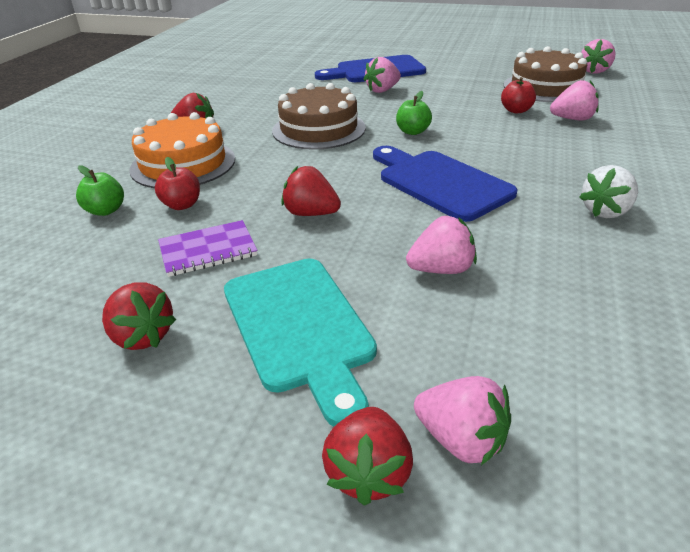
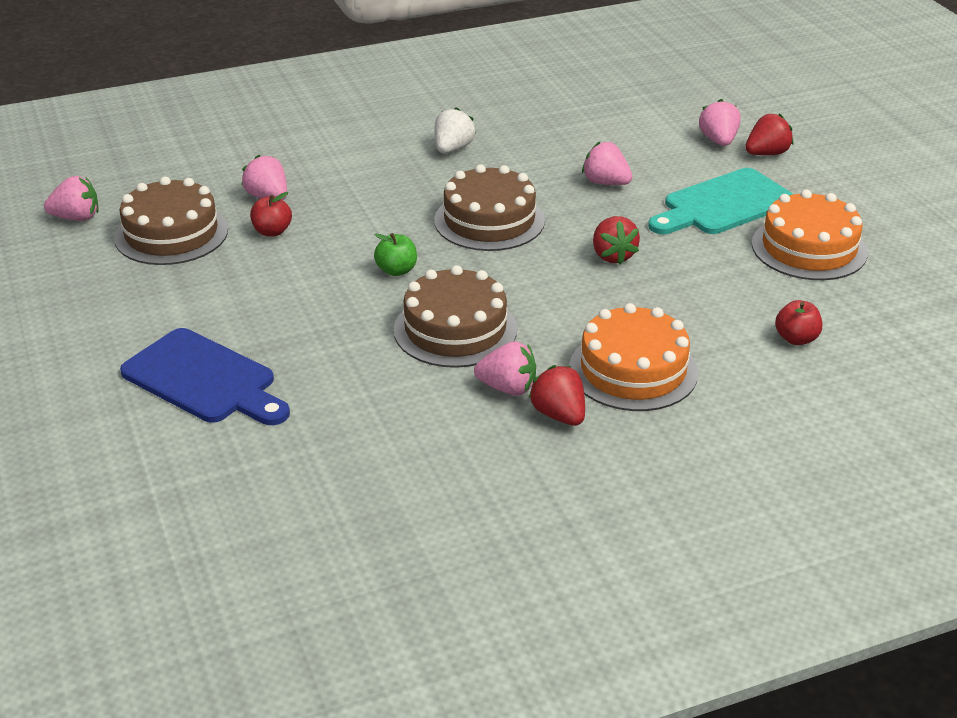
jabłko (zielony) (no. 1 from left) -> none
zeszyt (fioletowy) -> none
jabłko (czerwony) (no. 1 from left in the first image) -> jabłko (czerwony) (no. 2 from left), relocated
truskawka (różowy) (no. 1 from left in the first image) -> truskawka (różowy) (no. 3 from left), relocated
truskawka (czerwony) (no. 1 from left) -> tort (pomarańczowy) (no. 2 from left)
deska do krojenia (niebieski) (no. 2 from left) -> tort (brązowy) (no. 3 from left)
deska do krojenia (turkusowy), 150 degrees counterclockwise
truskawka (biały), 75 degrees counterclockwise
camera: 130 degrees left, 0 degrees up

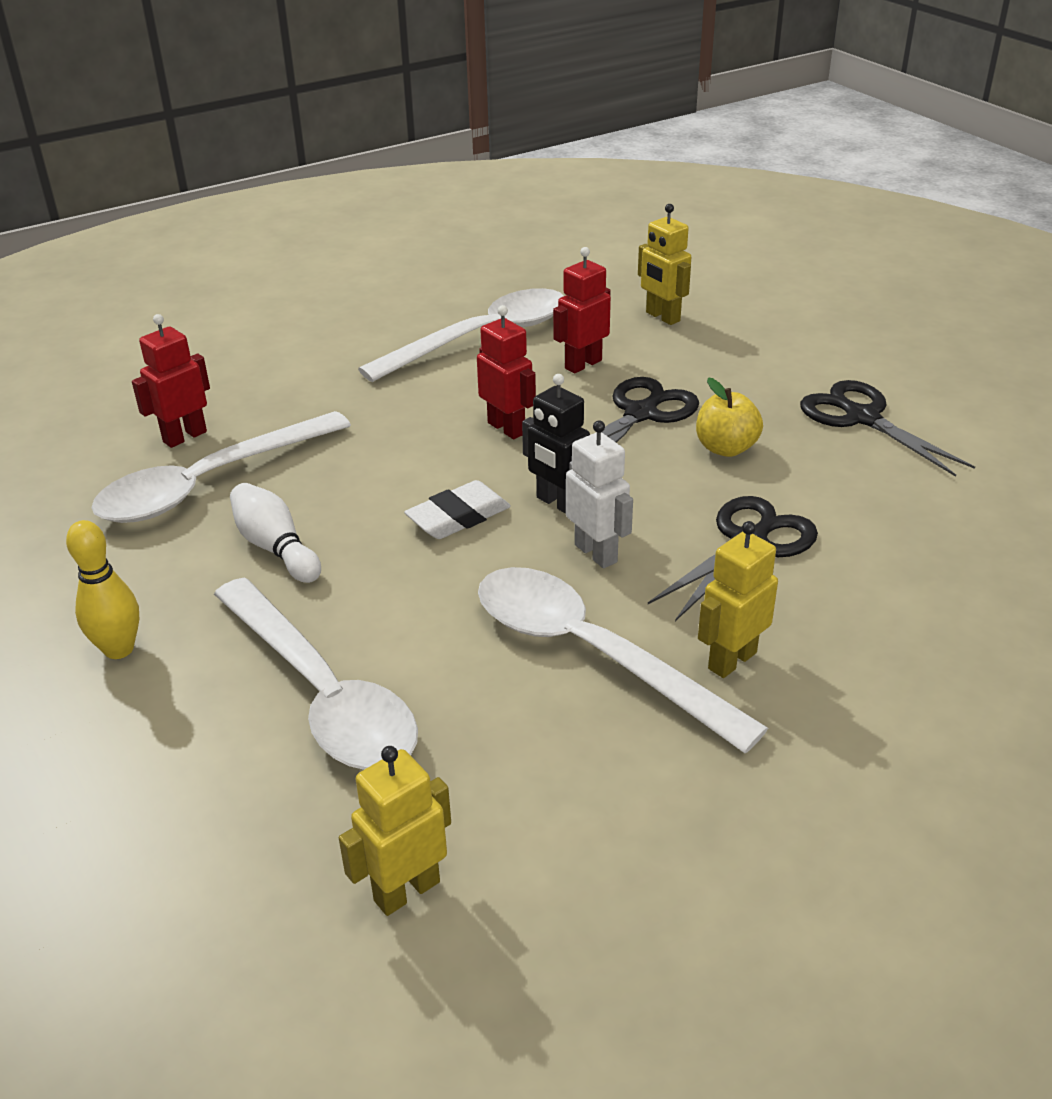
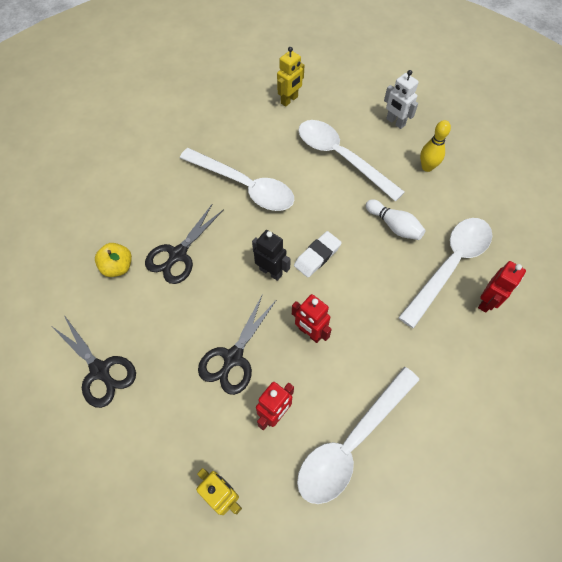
robot (żółty) (no. 3 from left) -> none
robot (biały), relocated
jabłko (żółty), relocated
camera: 170 degrees right, 25 degrees up

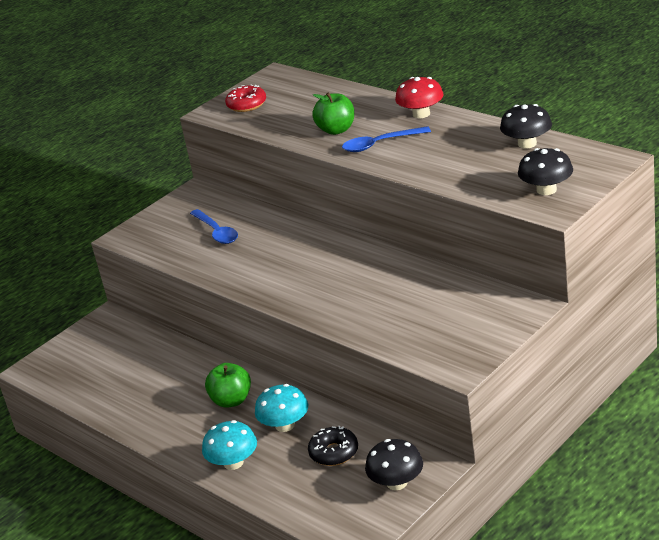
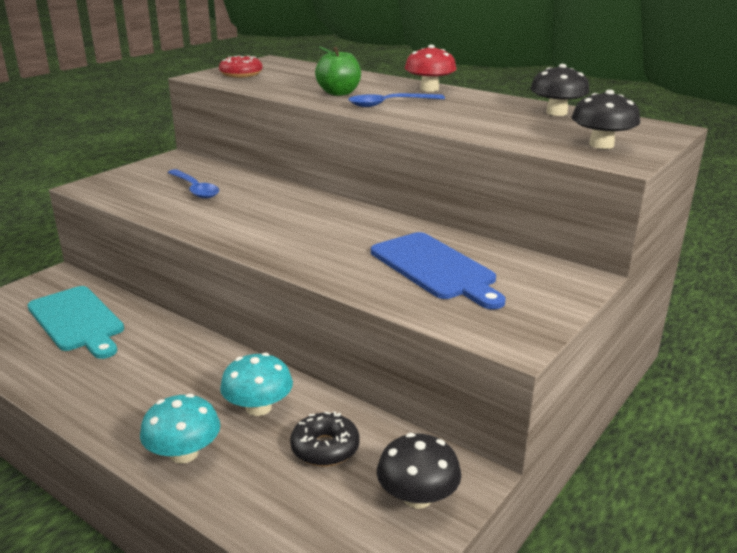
jabłko (zielony) (no. 1 from left) -> none
none -> deska do krojenia (turkusowy)
none -> deska do krojenia (niebieski)
camera: 10 degrees left, 5 degrees down

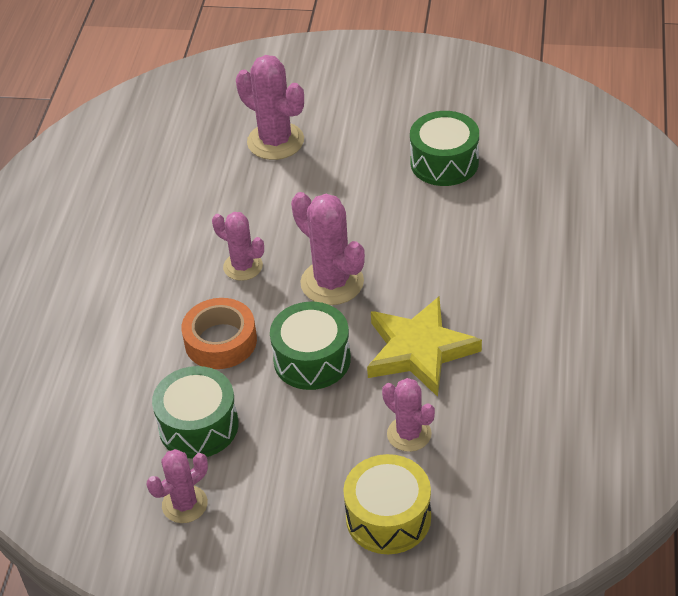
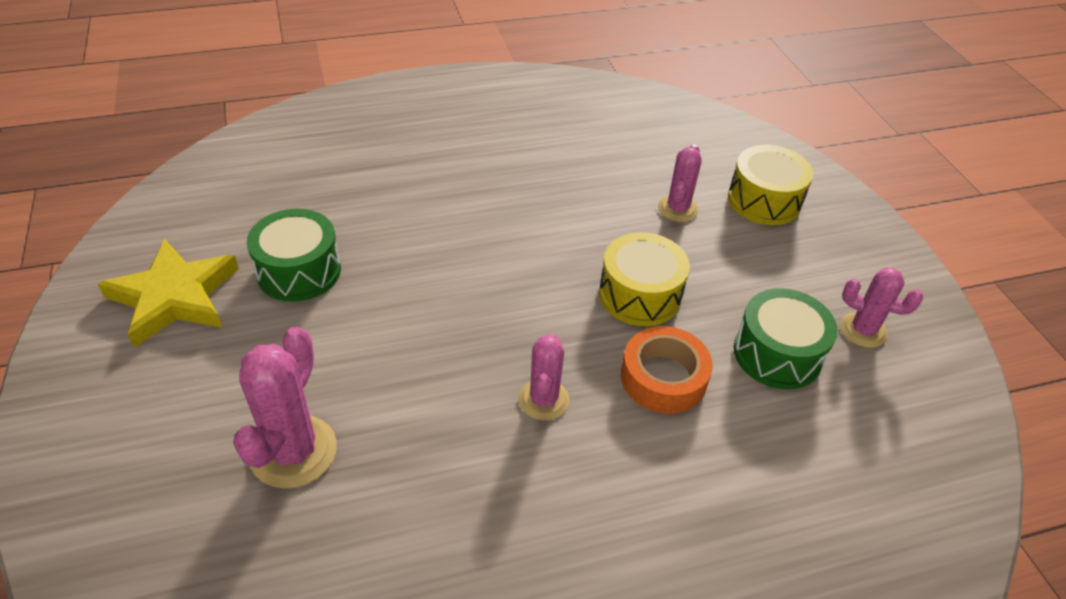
kaktus (różowy) (no. 4 from left) -> none
gwiazda (żółty), relocated
bęben (zielony) (no. 2 from left) -> bęben (żółty) (no. 1 from left)
camera: 120 degrees left, 0 degrees up

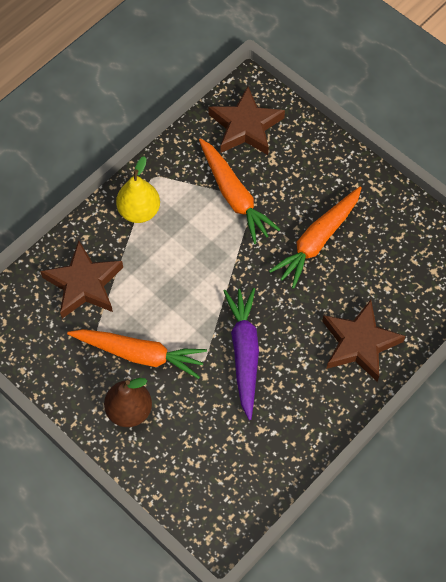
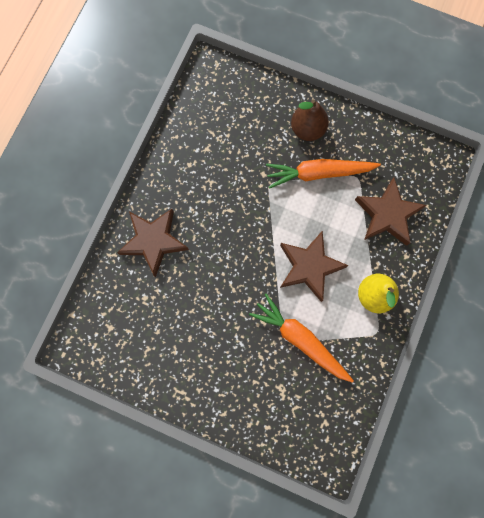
marchewka (fioletowy) -> none
marchewka (pomarańczowy) (no. 3 from left) -> none
gwiazda (brązowy) (no. 2 from left), relocated
camera: 160 degrees right, 15 degrees up

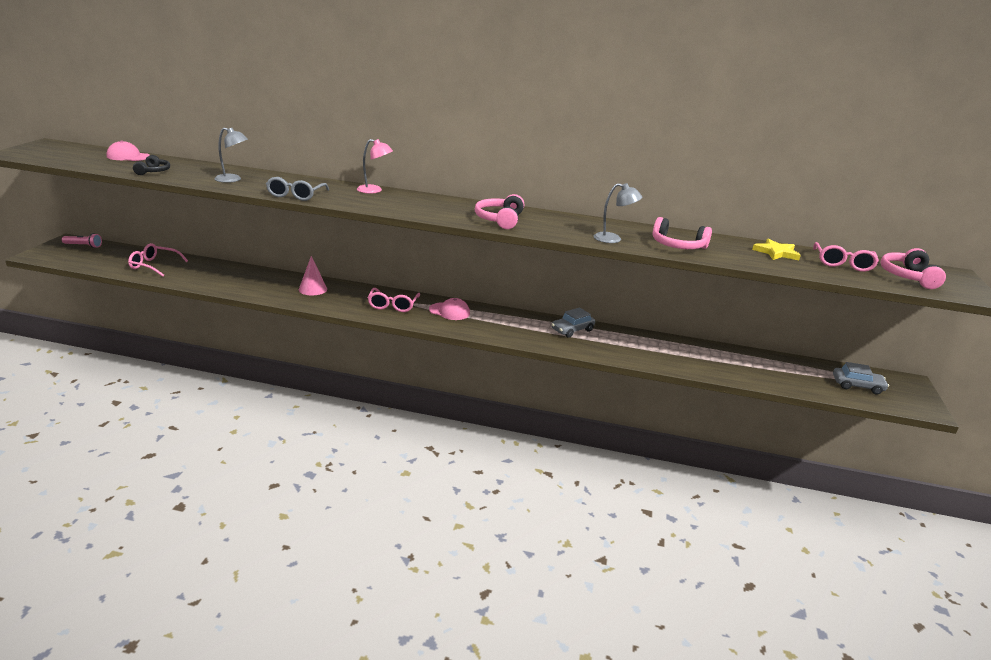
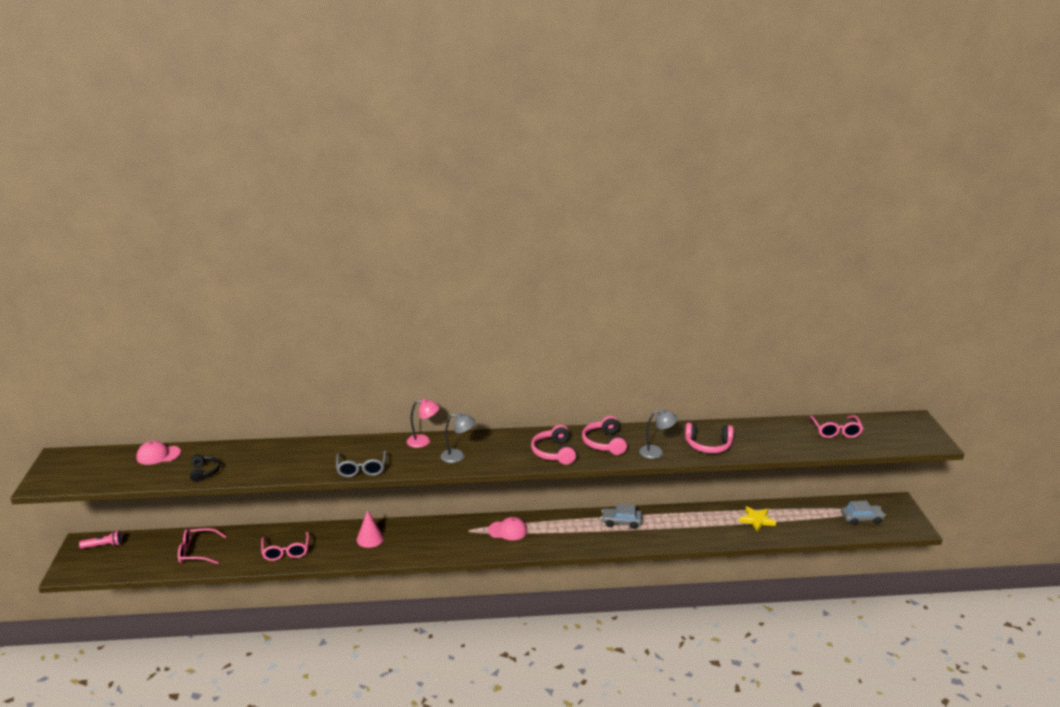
lampka (szary) (no. 1 from left), relocated
okulary (różowy) (no. 2 from left), relocated
gwiazda (żółty), relocated
słuchawki (różowy) (no. 3 from left in the first image) -> słuchawki (różowy) (no. 2 from left), relocated
samochód (szary) (no. 1 from left), 60 degrees clockwise
camera: 15 degrees left, 0 degrees up

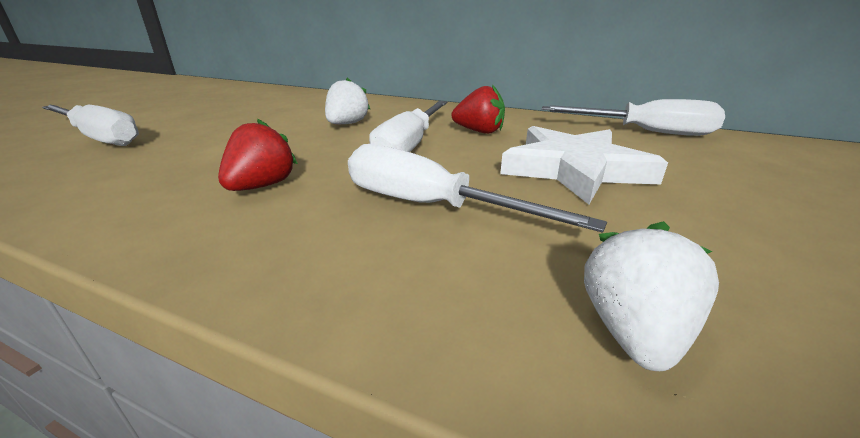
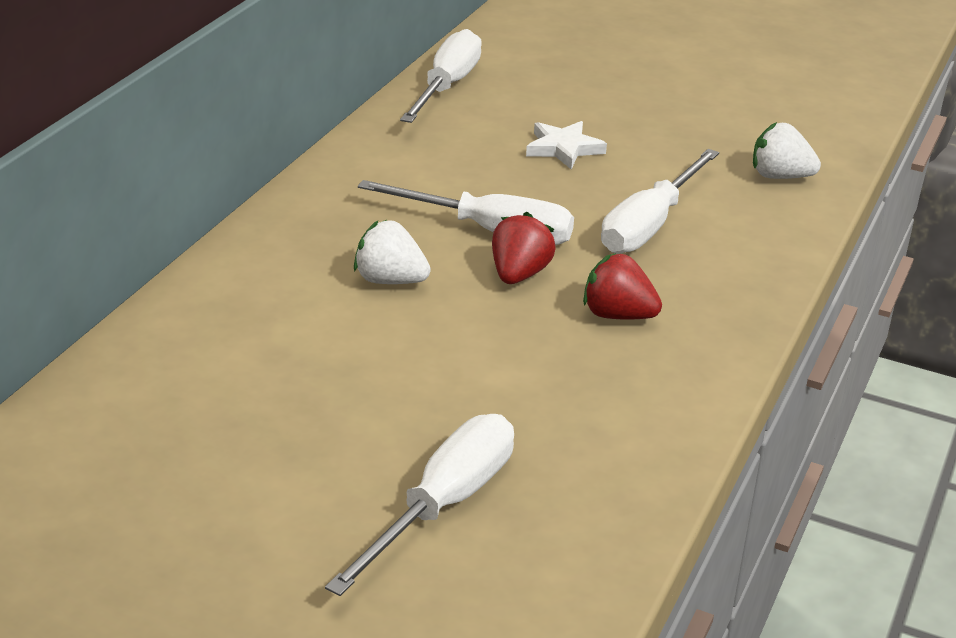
truskawka (czerwony) (no. 2 from left in the first image) -> truskawka (czerwony) (no. 1 from left), relocated
gwiazda (biały), x0.57
camera: 90 degrees left, 5 degrees up

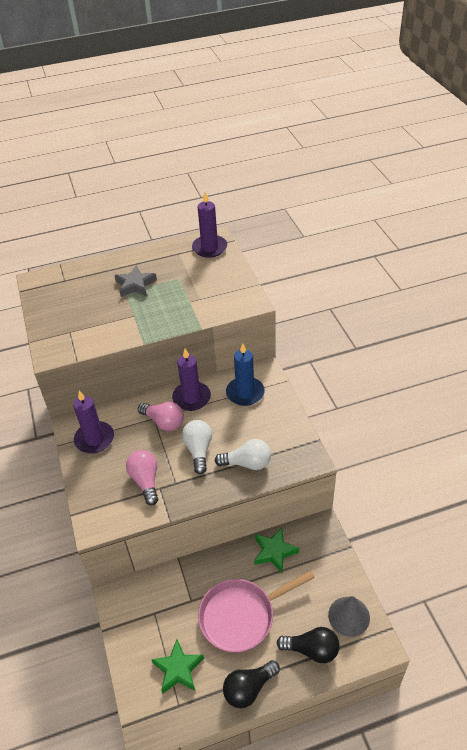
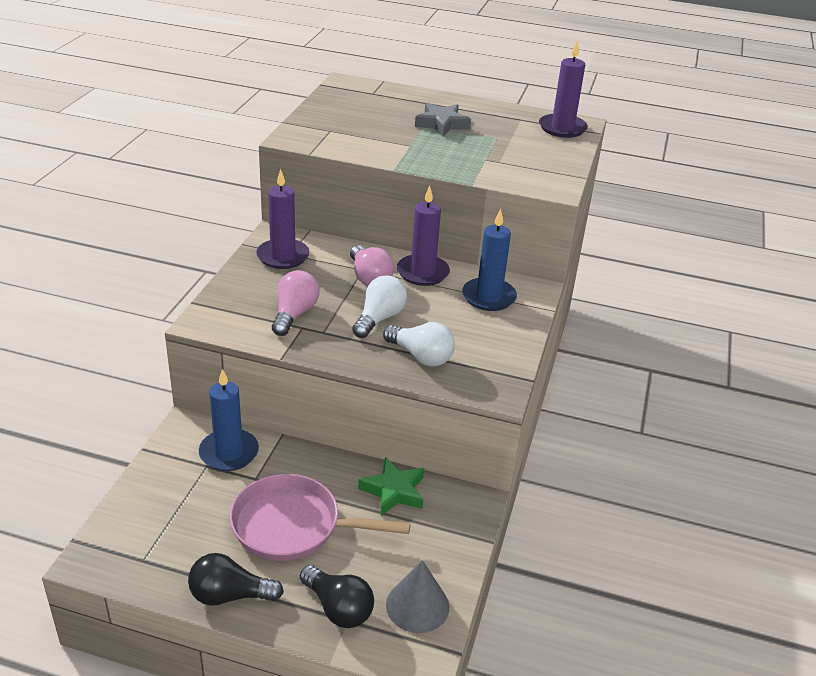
gwiazda (zielony) (no. 1 from left) -> none
none -> świeca (niebieski) (no. 1 from left)
camera: 30 degrees right, 10 degrees down

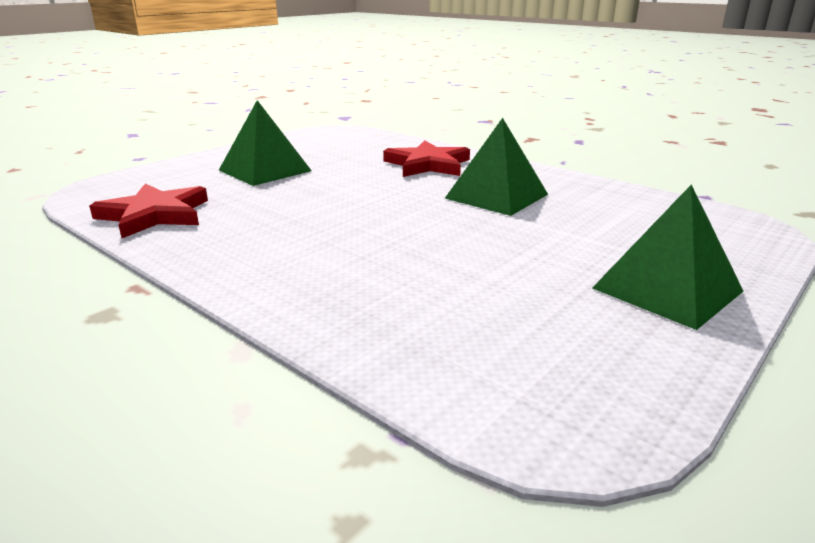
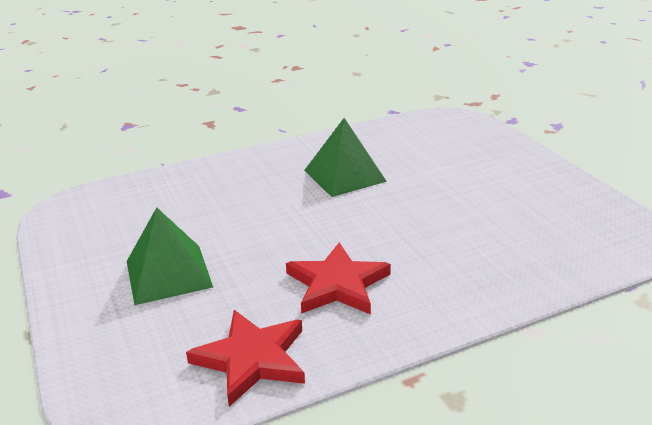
piramida (zielony) (no. 3 from left) -> none
gwiazda (czerwony) (no. 2 from left), relocated
camera: 65 degrees left, 5 degrees up

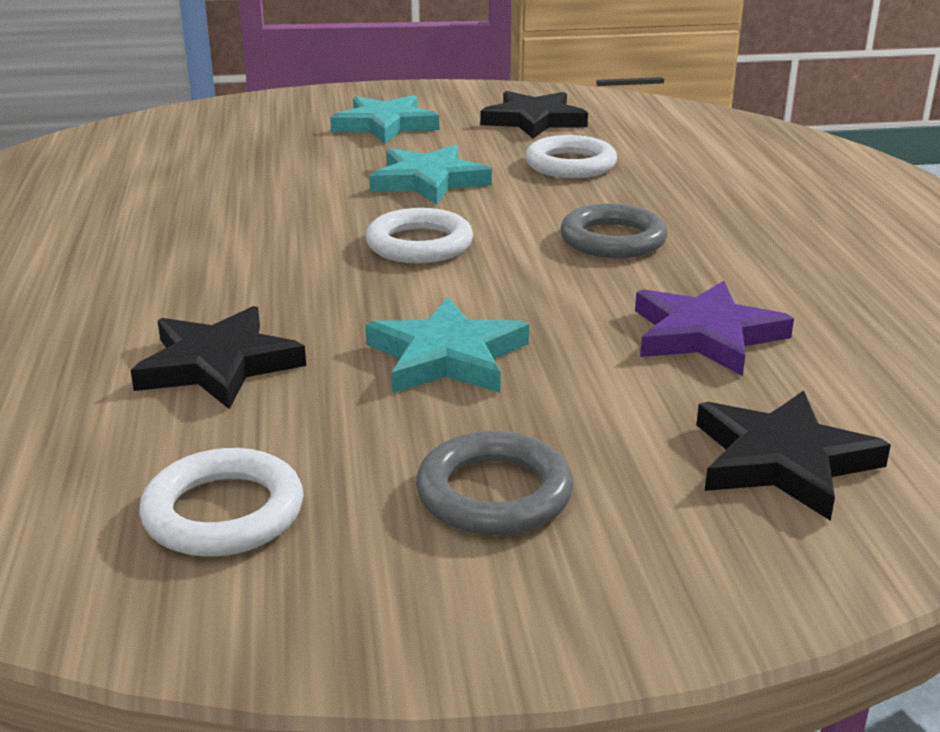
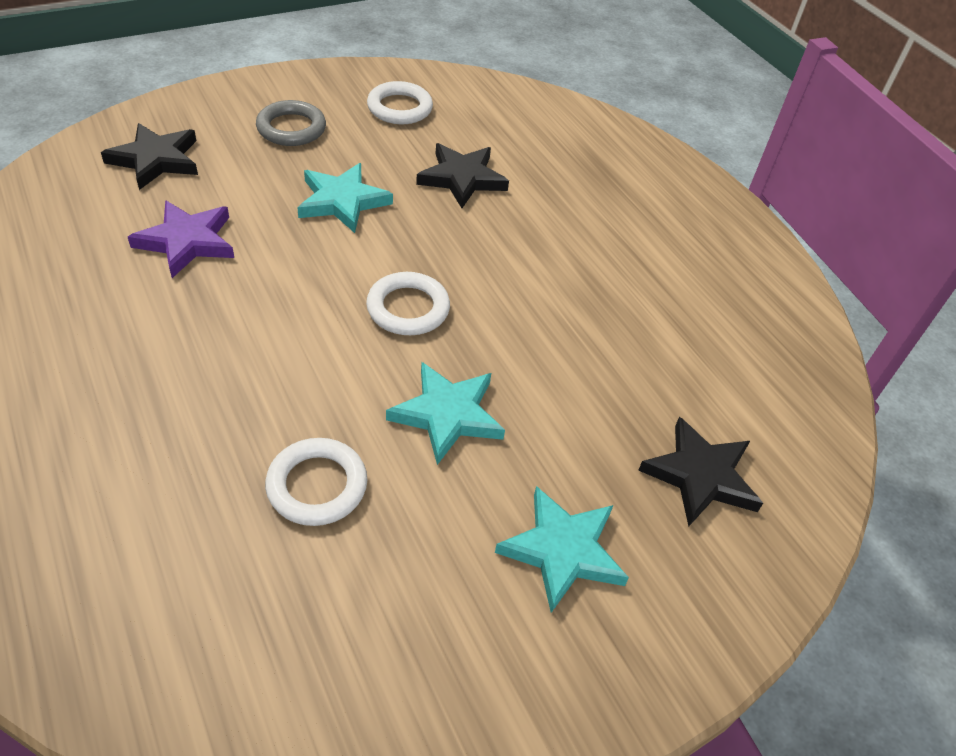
pierścień (szary) (no. 2 from left) -> none
gwiazda (czarny) (no. 2 from left in the first image) -> gwiazda (czarny) (no. 3 from left), relocated
camera: 155 degrees right, 20 degrees up

